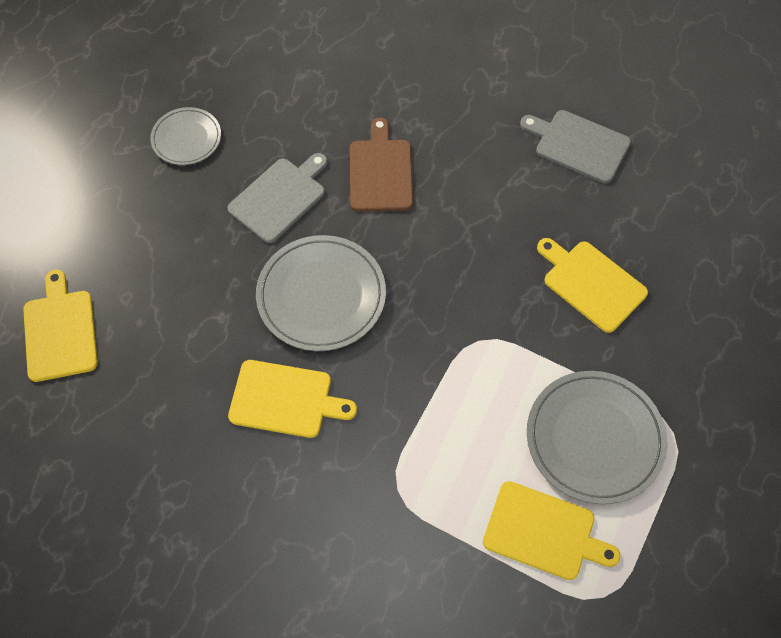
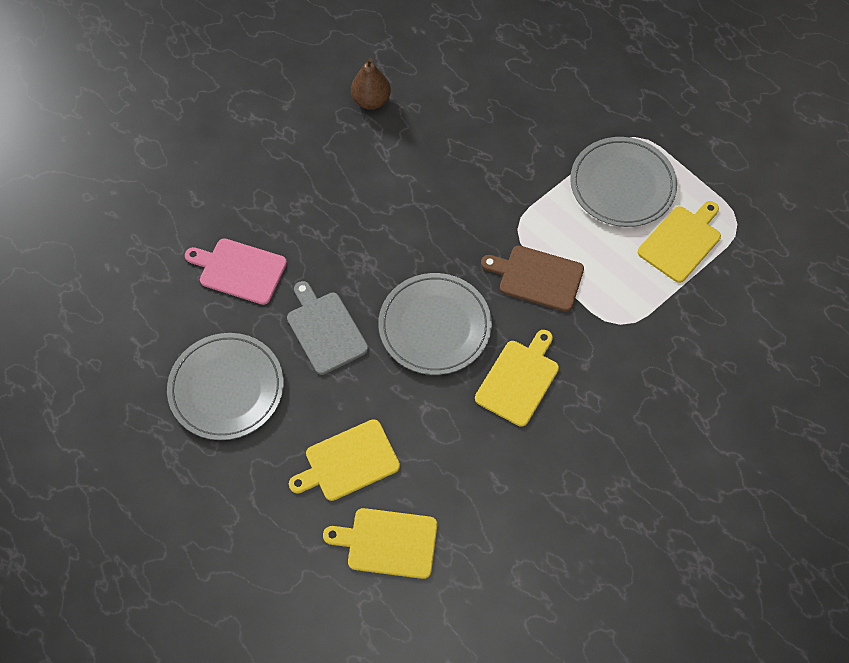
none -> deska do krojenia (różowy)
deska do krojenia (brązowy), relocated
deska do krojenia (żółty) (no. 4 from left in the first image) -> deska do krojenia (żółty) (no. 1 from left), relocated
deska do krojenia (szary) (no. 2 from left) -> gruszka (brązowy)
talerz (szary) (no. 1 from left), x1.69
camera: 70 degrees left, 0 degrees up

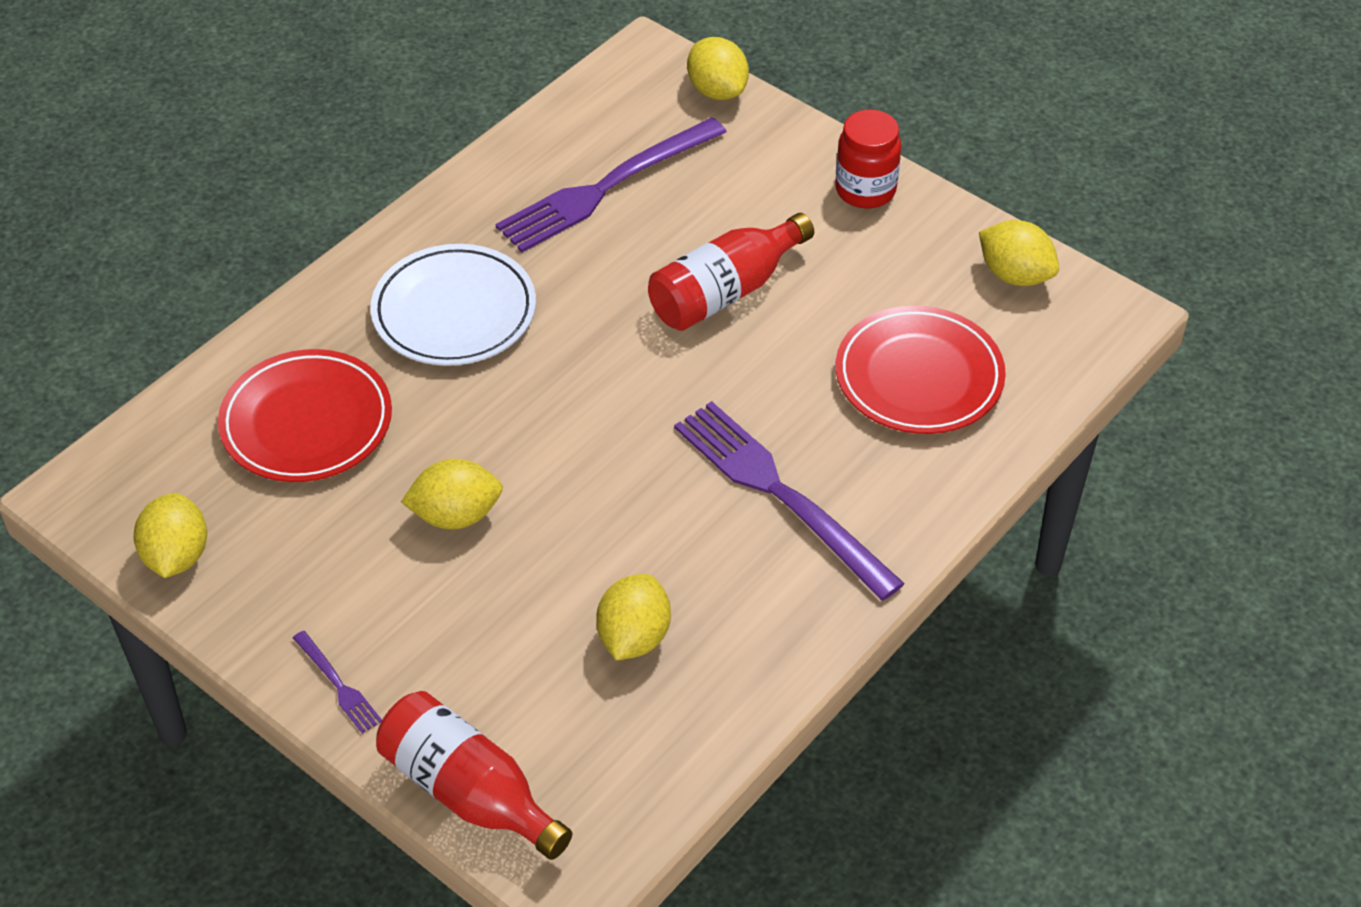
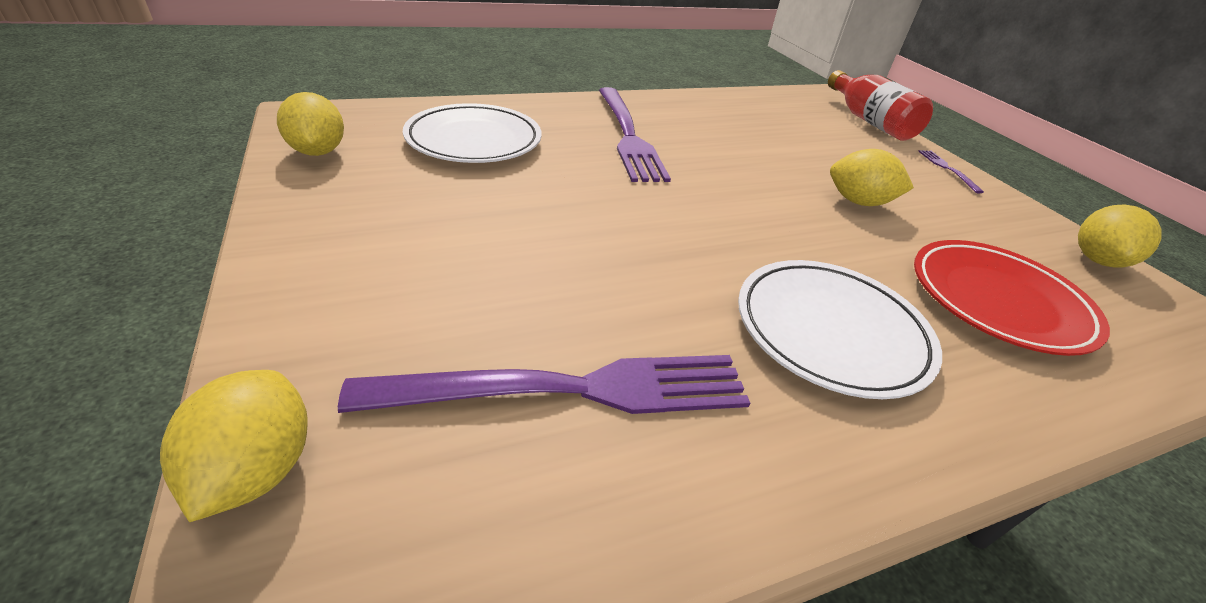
cytryna (żółty) (no. 3 from left) -> none
butelka (czerwony) (no. 2 from left) -> none
słoik (czerwony) -> none
talerz (czerwony) (no. 2 from left) -> talerz (biały) (no. 1 from left)
camera: 155 degrees left, 10 degrees down

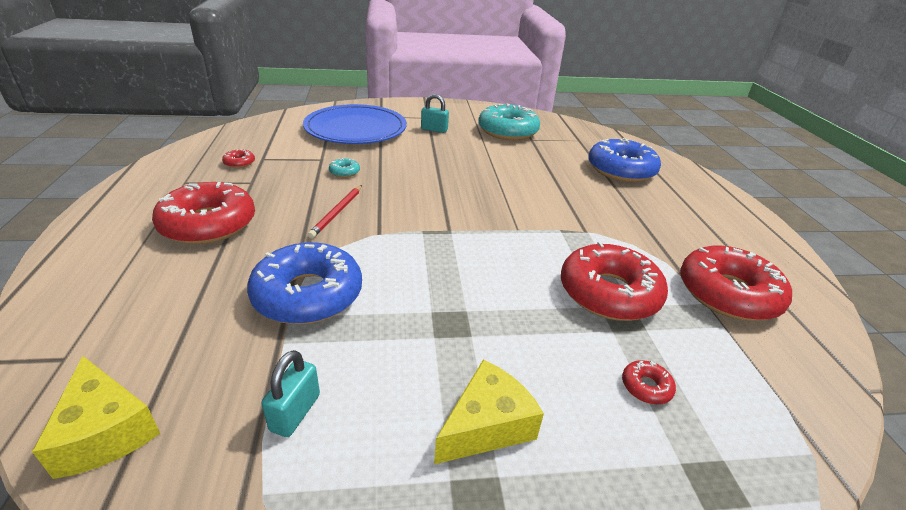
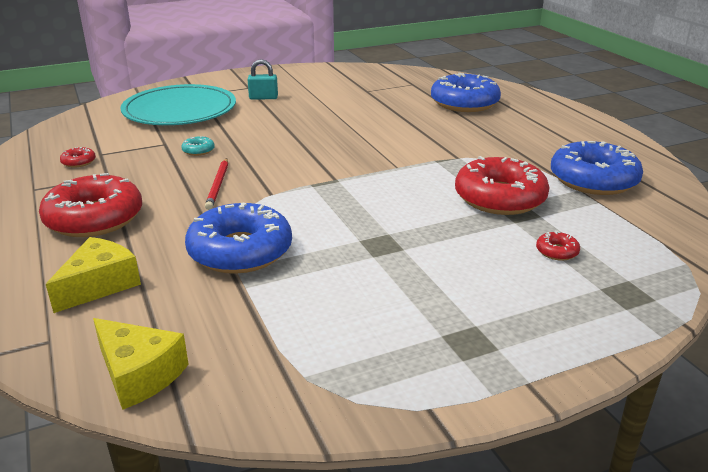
kłódka (turkusowy) (no. 1 from left) -> none
donut (turkusowy) (no. 2 from left) -> none
ser (żółty) (no. 2 from left in the first image) -> ser (żółty) (no. 1 from left), relocated
talerz (niebieski) -> talerz (turkusowy)
donut (czerwony) (no. 5 from left) -> donut (niebieski) (no. 3 from left)
camera: 15 degrees left, 5 degrees down

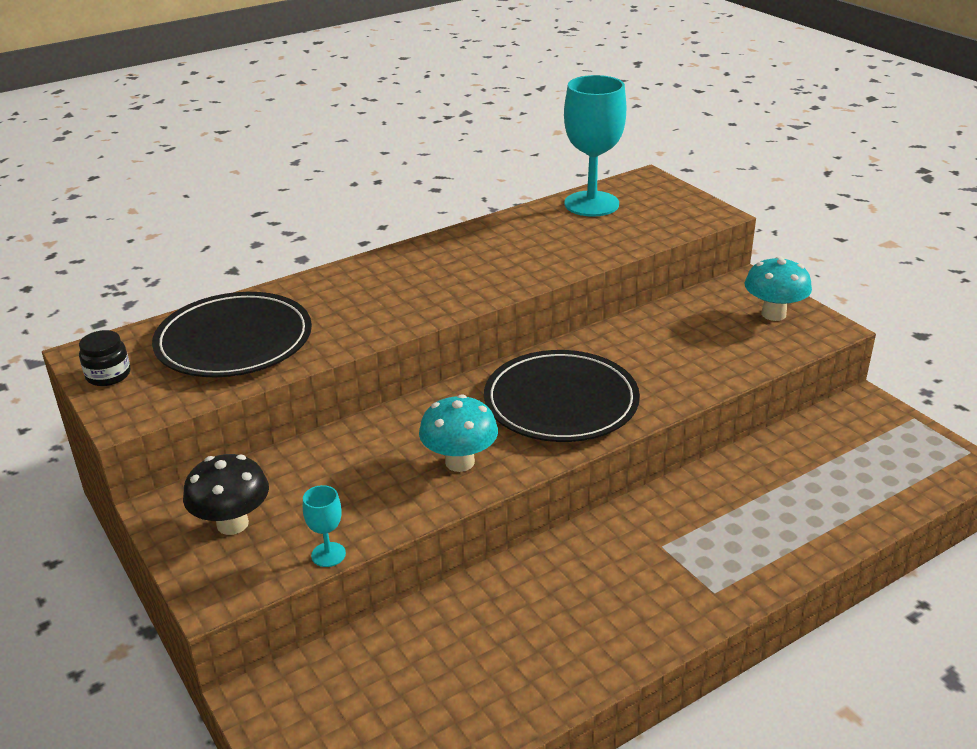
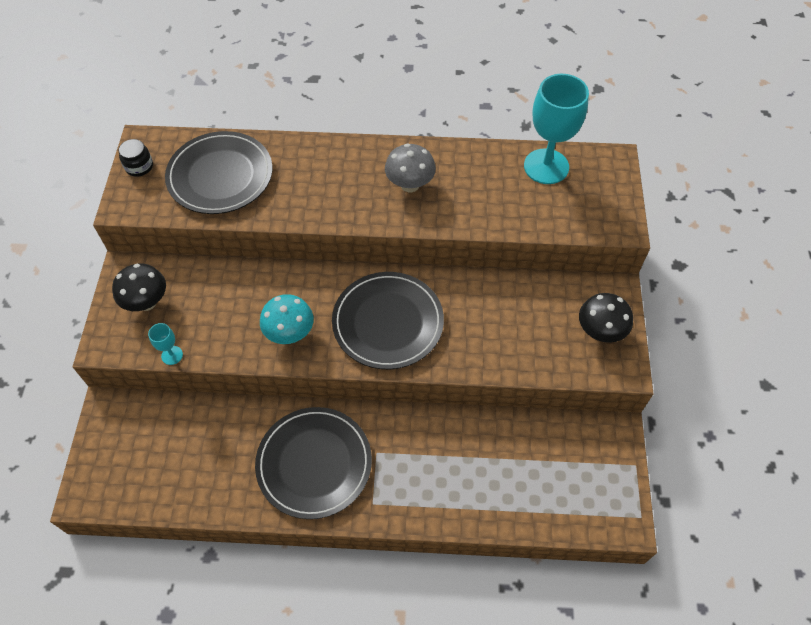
none -> talerz (czarny) (no. 2 from left)
none -> grzyb (szary)
grzyb (turkusowy) (no. 2 from left) -> grzyb (czarny) (no. 2 from left)
camera: 35 degrees right, 25 degrees up

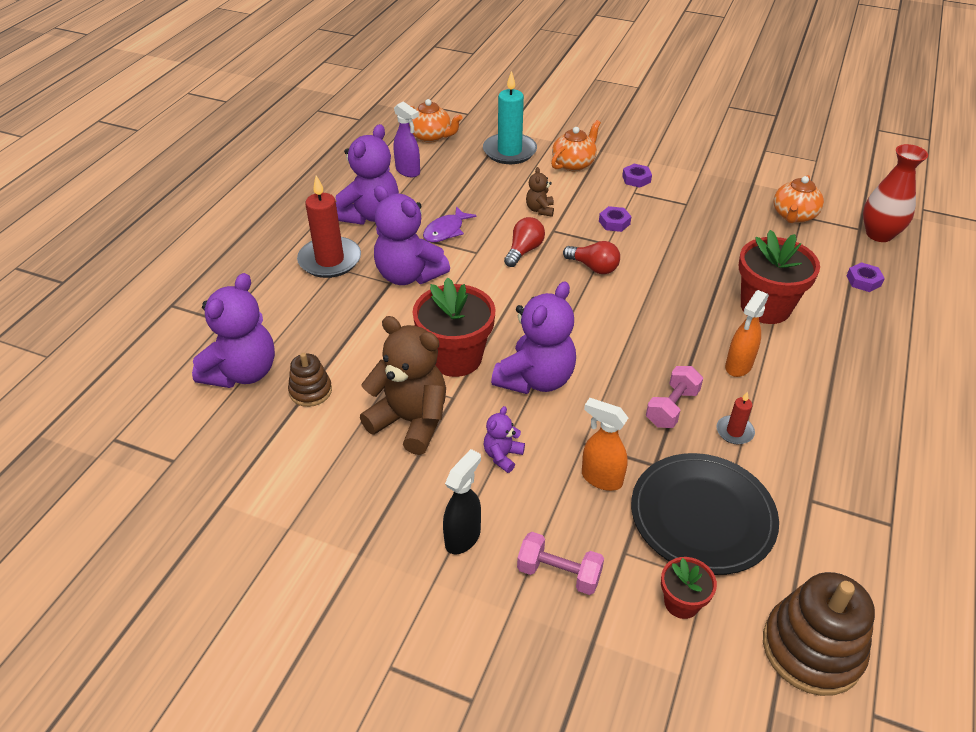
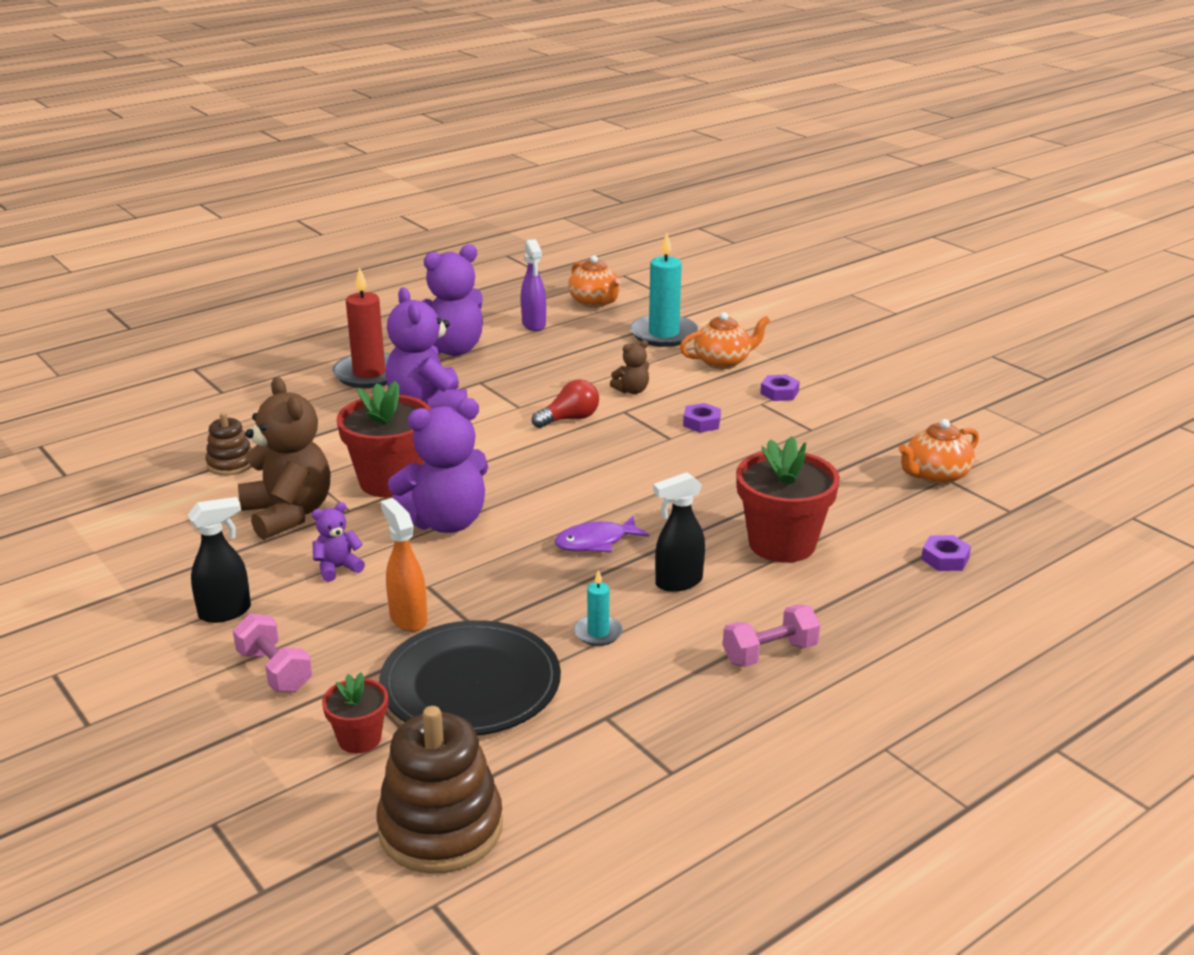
miś (fioletowy) (no. 1 from left) -> none
żarówka (czerwony) (no. 2 from left) -> none
wazon (czerwony) -> none
ryba (fioletowy), relocated
hantel (różowy) (no. 2 from left), relocated
świeca (czerwony) (no. 2 from left) -> świeca (turkusowy) (no. 1 from left)
spryskiwacz (pomarańczowy) (no. 2 from left) -> spryskiwacz (czarny) (no. 2 from left)
miś (brązowy) (no. 2 from left), 150 degrees counterclockwise
camera: 30 degrees right, 15 degrees down

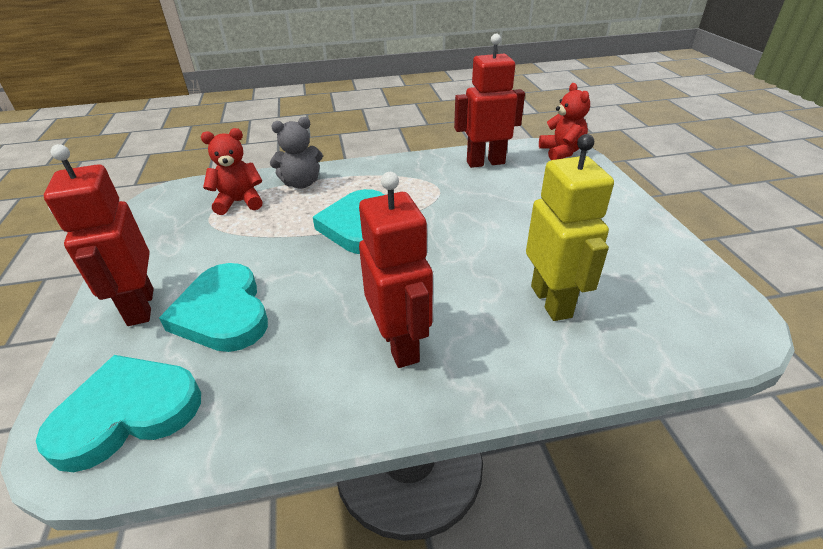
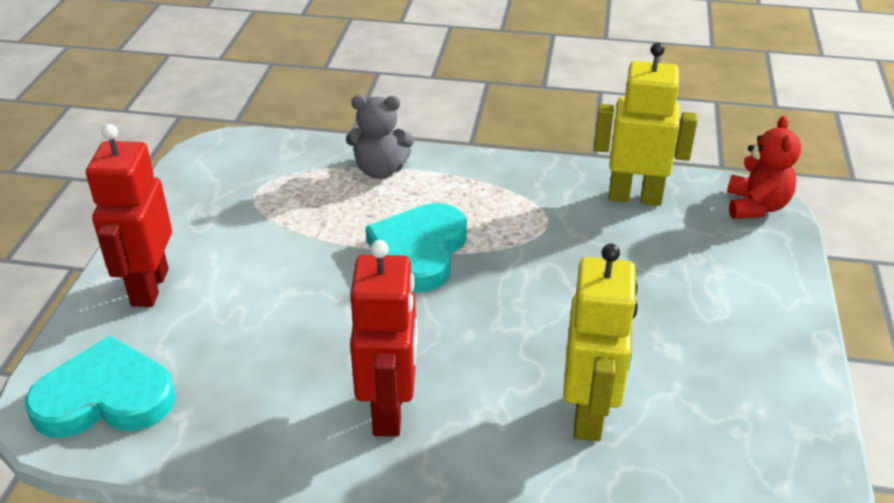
serce (turkusowy) (no. 2 from left) -> none
miś (czerwony) (no. 1 from left) -> none
robot (czerwony) (no. 3 from left) -> robot (żółty) (no. 2 from left)
camera: 20 degrees right, 0 degrees up

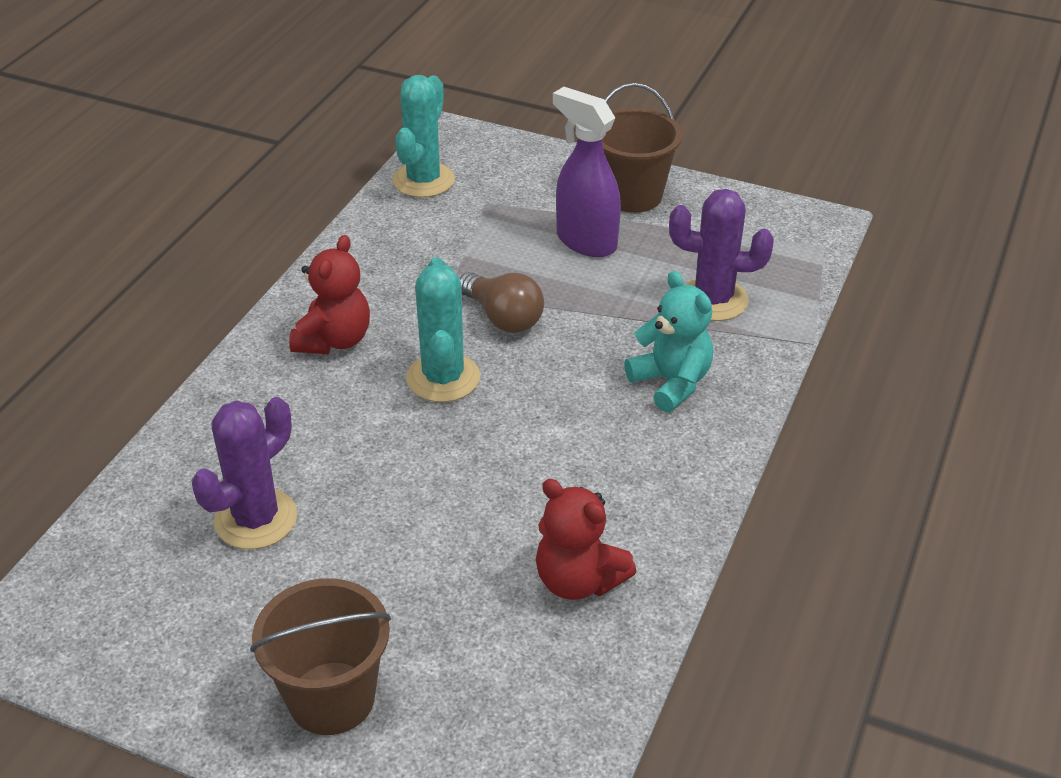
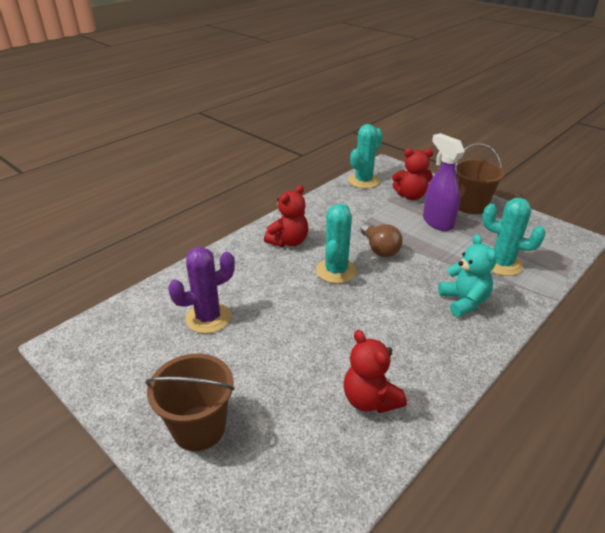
none -> miś (czerwony) (no. 3 from left)
kaktus (fioletowy) (no. 2 from left) -> kaktus (turkusowy) (no. 3 from left)
camera: 20 degrees right, 5 degrees down

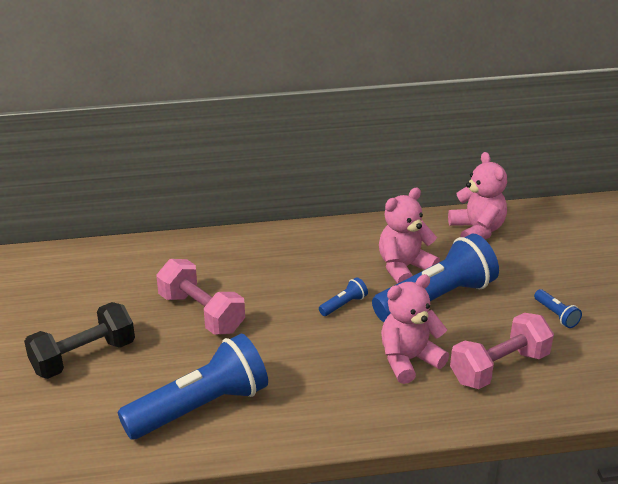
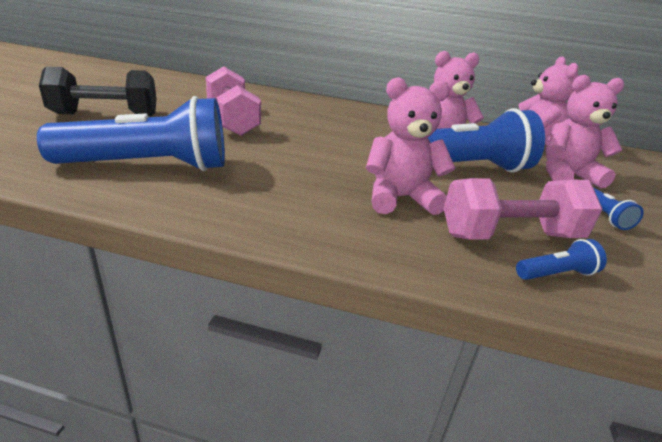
none -> miś (różowy) (no. 4 from left)
latarka (niebieski) (no. 2 from left in the first image) -> latarka (niebieski) (no. 3 from left), relocated
camera: 20 degrees right, 5 degrees down

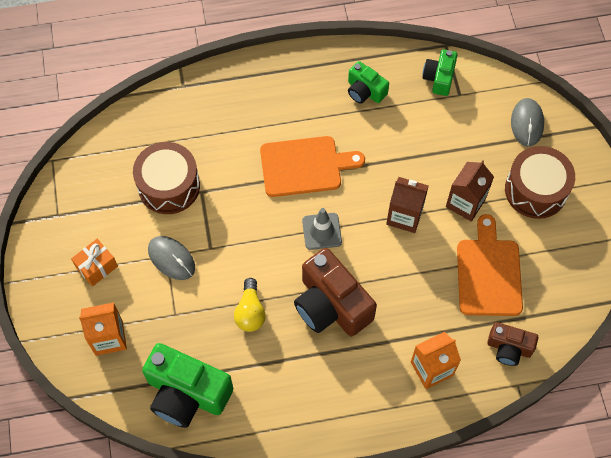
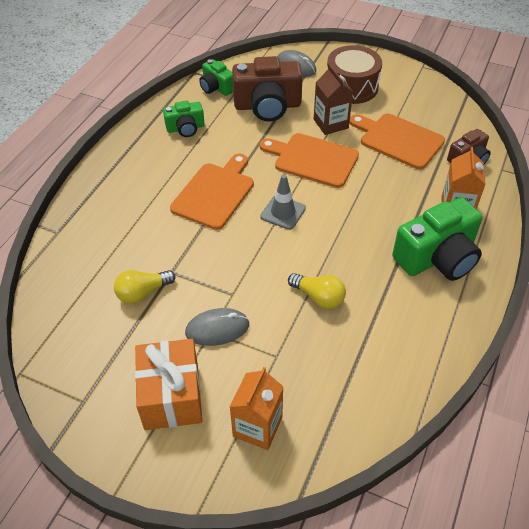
aparat fotograficzny (zielony) (no. 1 from left in the first image) -> aparat fotograficzny (zielony) (no. 3 from left), relocated
aparat fotograficzny (brązowy) (no. 1 from left), relocated
bęben (brązowy) (no. 1 from left) -> żarówka (żółty) (no. 1 from left)
karton mleka (brązowy) (no. 1 from left) -> deska do krojenia (pomarańczowy) (no. 2 from left)
prezent (pomarańczowy), x1.70
camera: 55 degrees left, 15 degrees down

